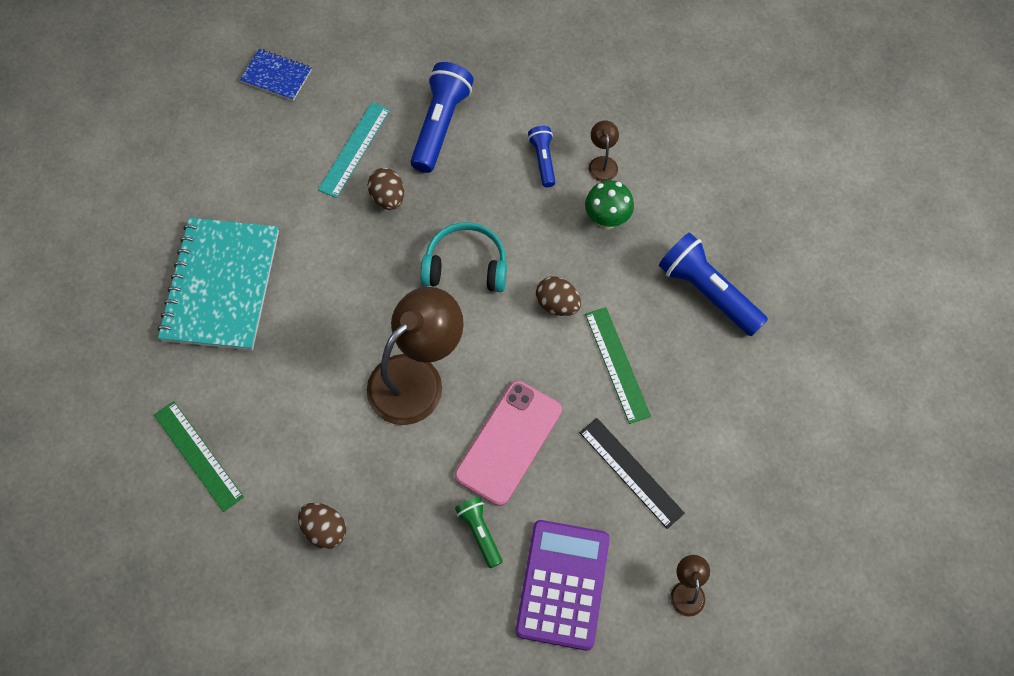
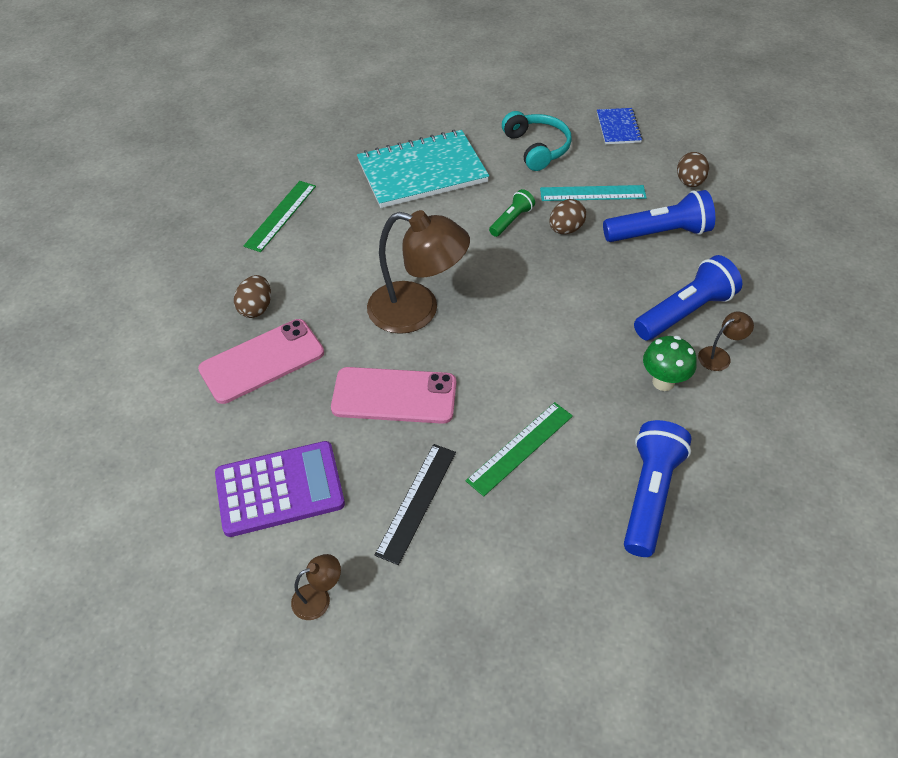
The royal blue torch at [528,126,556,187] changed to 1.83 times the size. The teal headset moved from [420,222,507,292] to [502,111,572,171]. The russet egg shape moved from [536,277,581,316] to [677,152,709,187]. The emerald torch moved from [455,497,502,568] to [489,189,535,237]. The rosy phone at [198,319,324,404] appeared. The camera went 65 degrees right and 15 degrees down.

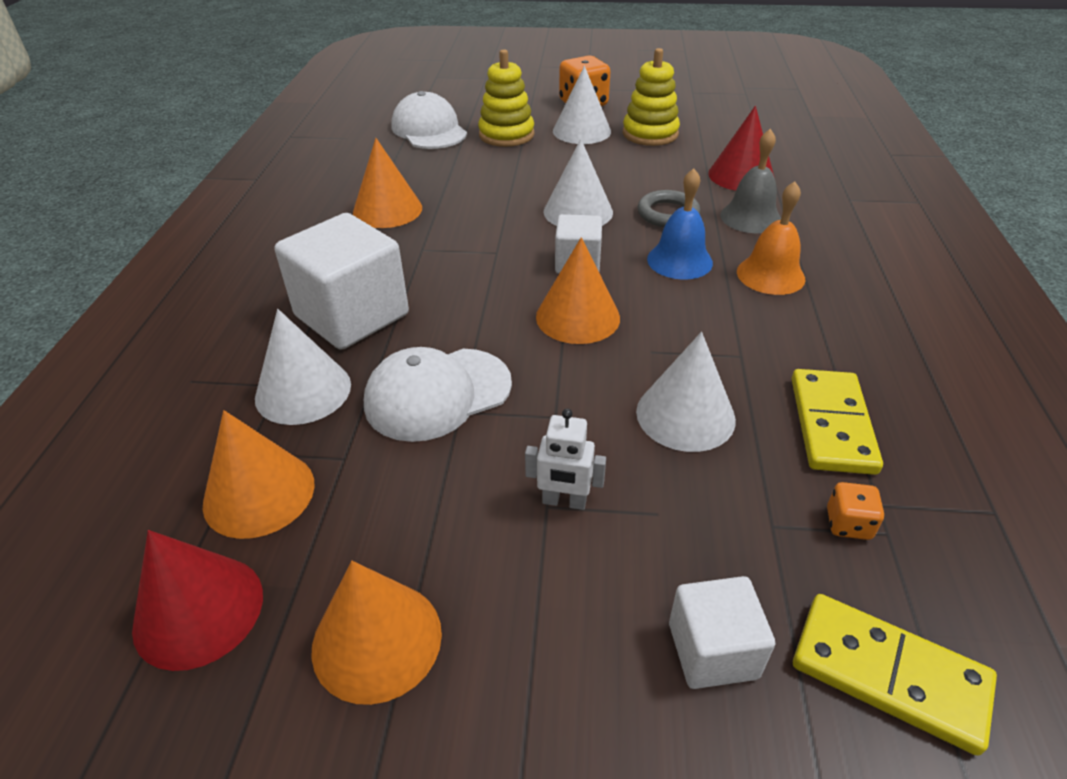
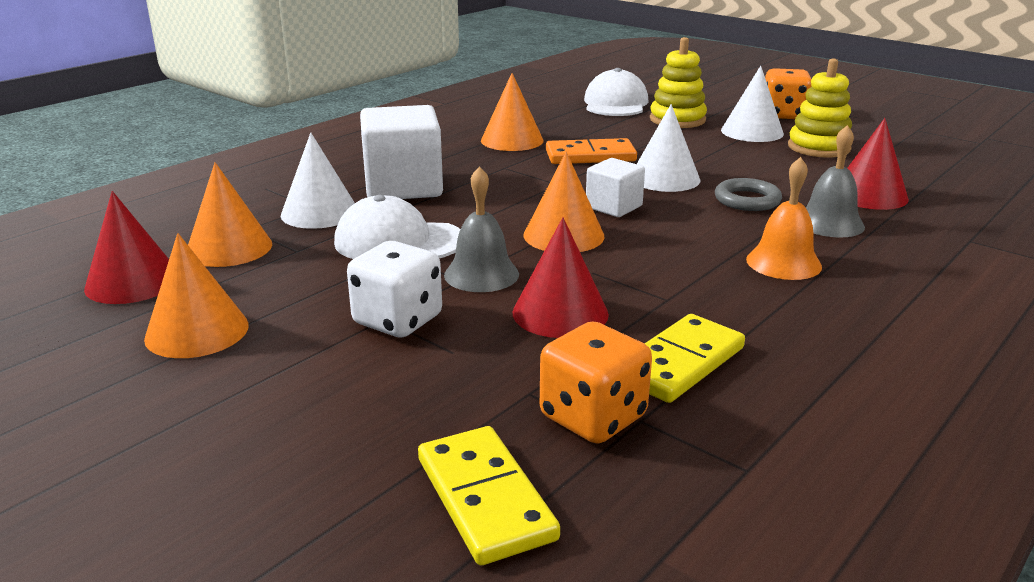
The royal blue bell at [647,168,713,280] disappeared. The snow-white cone shape at [636,332,736,452] became the red cone shape at [513,217,609,338]. The snow-white toy robot at [525,409,606,510] was replaced by the snow-white dice at [347,241,442,338]. The bright orange dice at [827,482,884,540] changed to 1.98 times the size. The snow-white block at [669,576,775,689] disappeared. The bright orange domino tile at [546,138,637,164] appeared. The gray bell at [444,166,519,292] appeared. The camera went 35 degrees right and 15 degrees down.

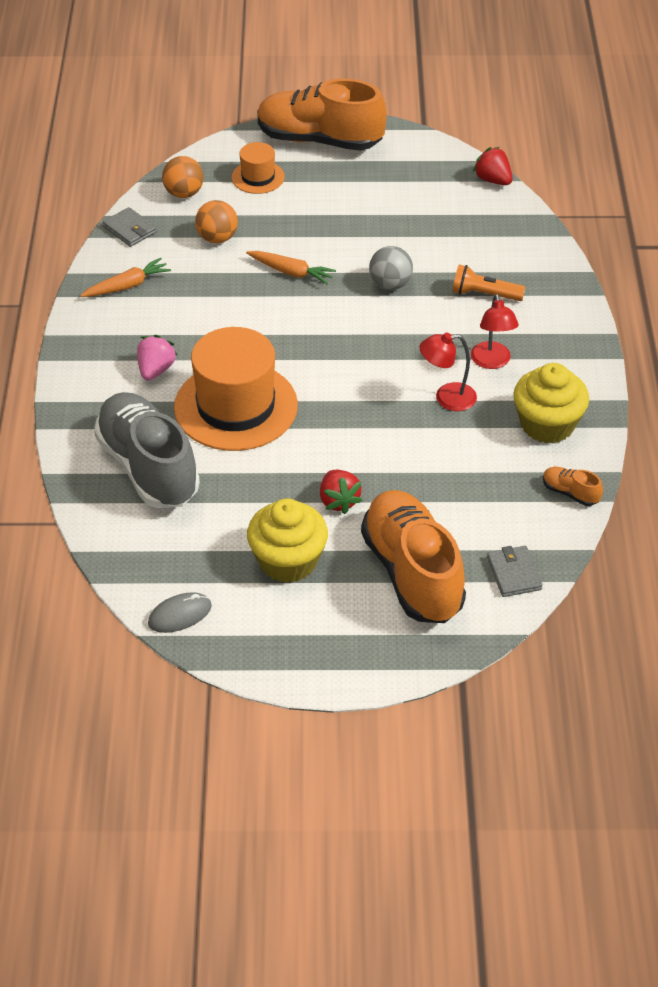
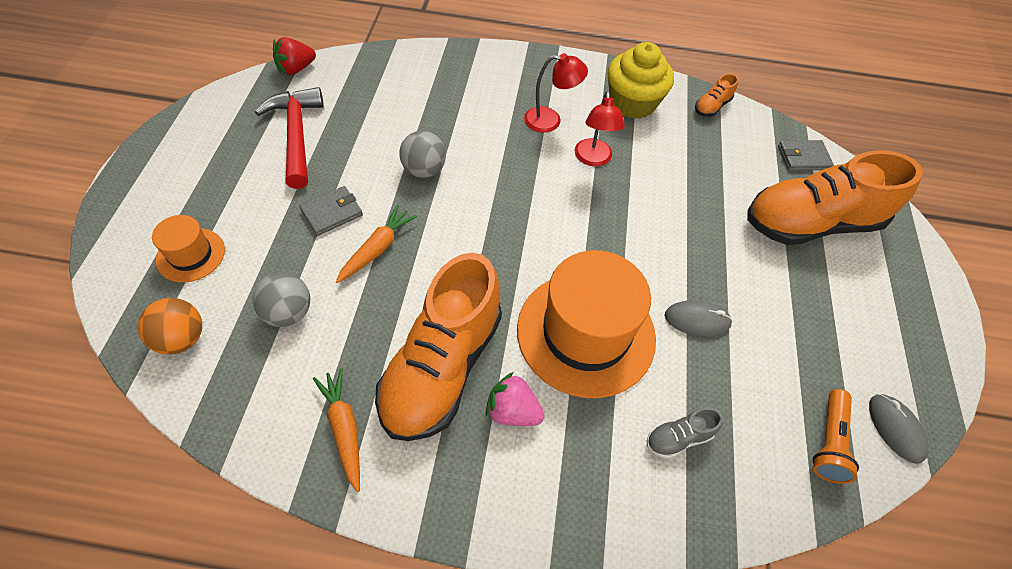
The bright orange lace-up shoe moved from [258,79,386,151] to [375,253,502,441]. The bright orange play ball at [195,200,238,243] became the gray play ball at [252,272,310,327]. The gray card wallet moved from [103,207,157,247] to [299,186,363,236]. The bright orange torch moved from [452,265,525,301] to [812,389,859,484]. The gray lace-up shoe at [94,392,200,508] changed to 0.40 times the size. The red toy strawberry at [320,470,363,514] disappeared. The yellow muffin at [247,499,328,583] disappeared. The red hammer at [255,87,324,189] appeared. The gray computer mouse at [665,300,733,336] appeared. The camera went 85 degrees left and 10 degrees up.

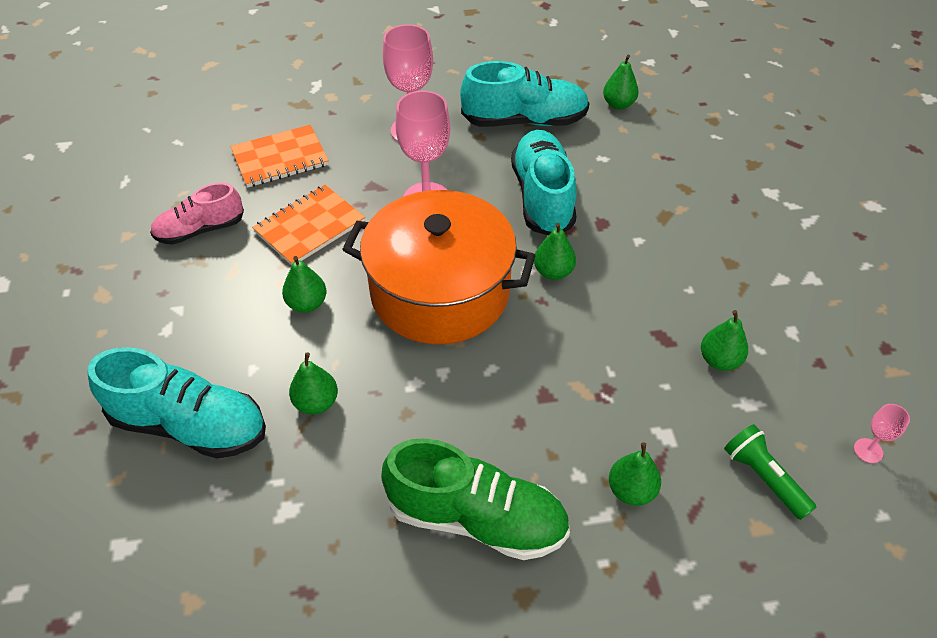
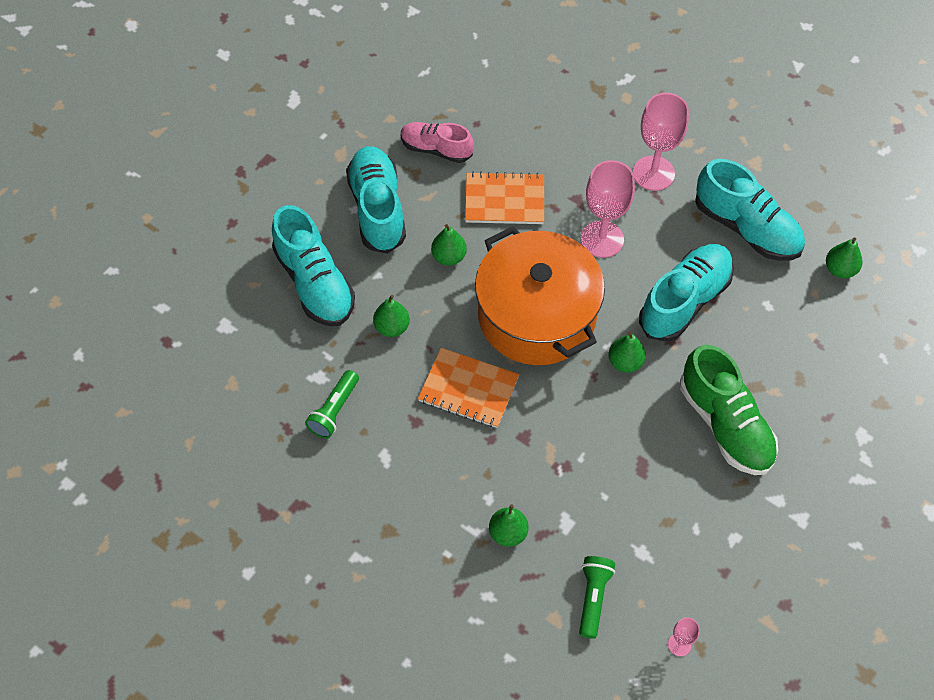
The bright orange notebook moved from [230,125,329,188] to [418,348,519,428]. The emerald pear fruit at [701,310,748,371] disappeared. The emerald lace-up shoe moved from [381,438,570,560] to [680,345,778,475]. The teal lace-up shoe at [346,146,406,254] appeared. The emerald torch at [305,370,359,438] appeared. The camera went 45 degrees right and 10 degrees up.

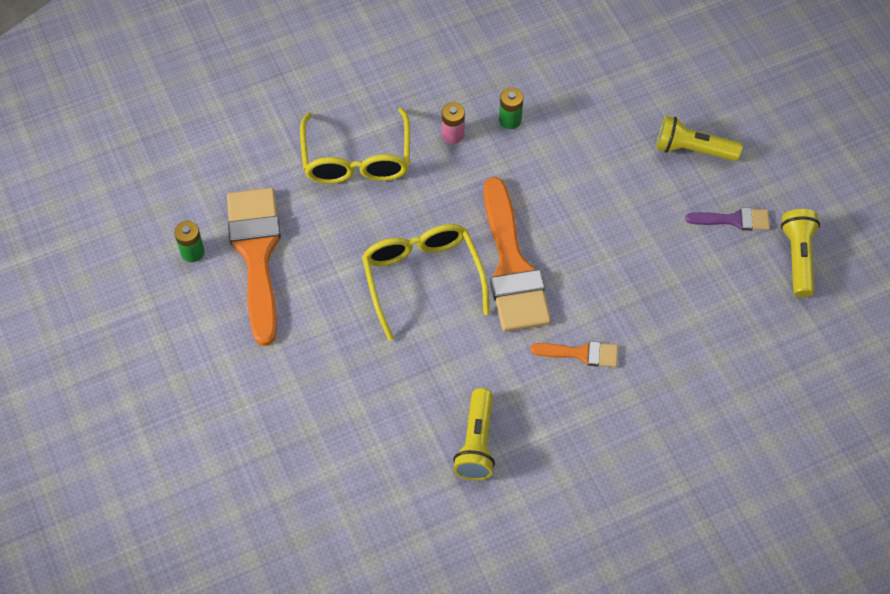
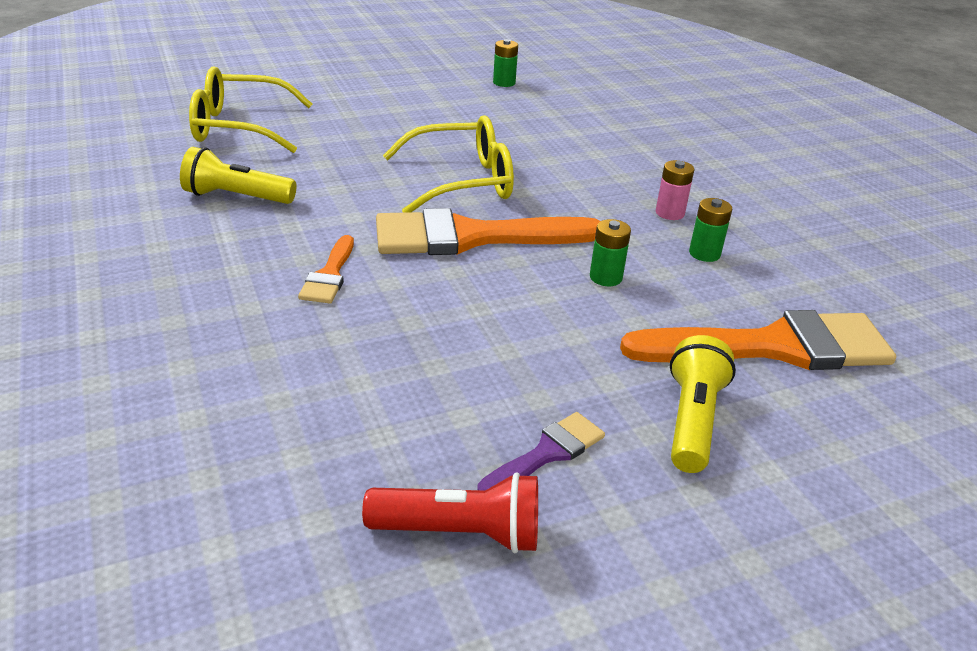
The yellow glasses moved from [300,108,410,184] to [189,66,312,153]. The bright orange paintbrush moved from [227,188,281,346] to [620,310,896,370]. The royal purple paintbrush at [685,208,770,231] turned 135 degrees counterclockwise. The yellow torch at [781,209,820,297] became the red torch at [362,472,538,553]. The emerald AA battery at [590,219,631,286] appeared. The camera went 90 degrees right and 25 degrees down.

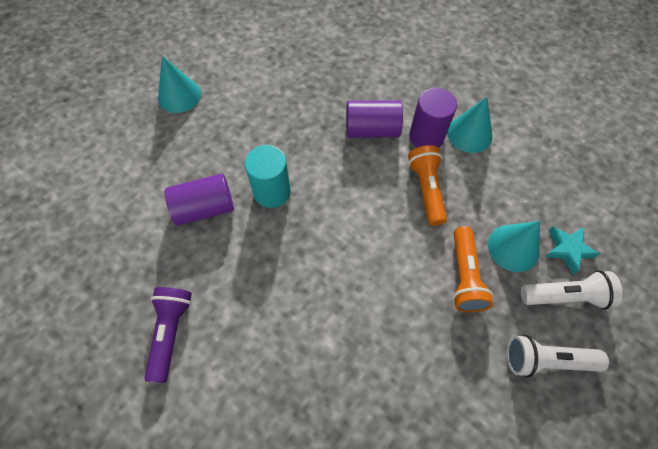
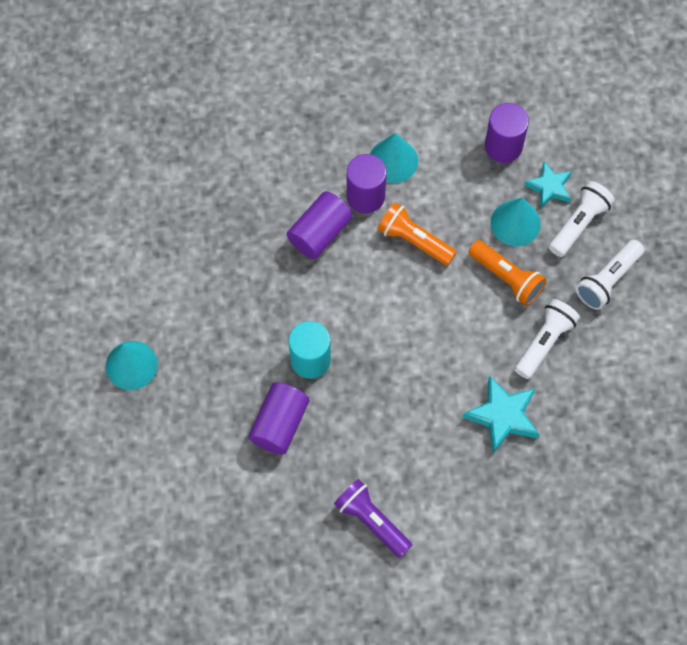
The royal purple cylinder shape at [485,103,529,163] appeared. The snow-white torch at [515,299,580,379] appeared. The teal star at [463,375,539,453] appeared. The camera went 50 degrees left and 5 degrees up.

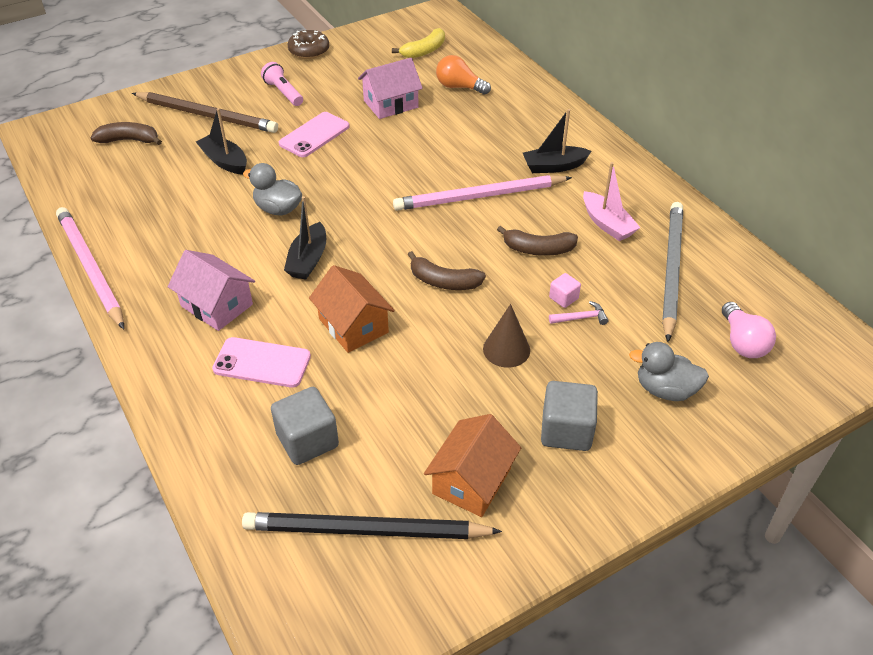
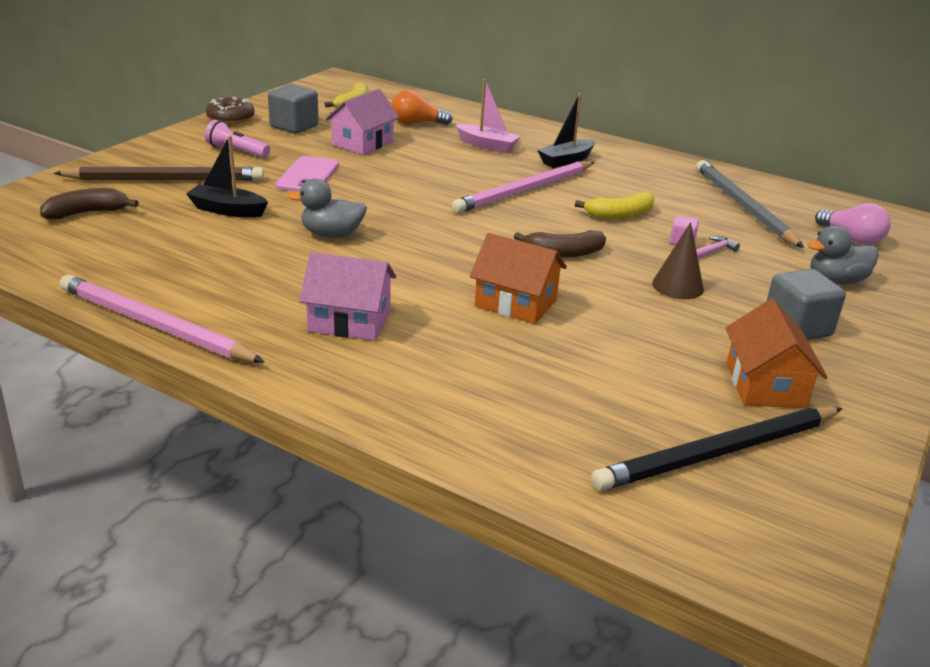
The rosy boat moved from [583,162,641,241] to [455,79,521,153]. The jet-black boat at [284,196,326,279] disappeared. The russet banana at [497,226,578,256] became the yellow banana at [575,192,655,219]. The rosy phone at [212,337,311,388] disappeared. The gray block moved from [271,387,339,465] to [268,84,319,134]. The camera went 30 degrees left and 15 degrees down.

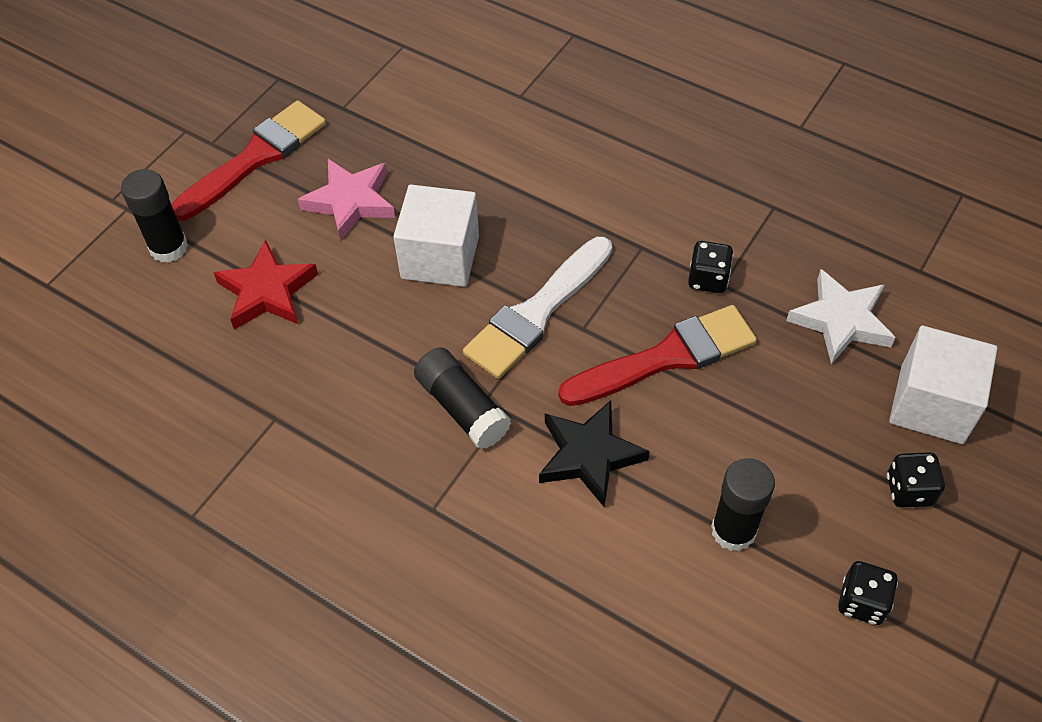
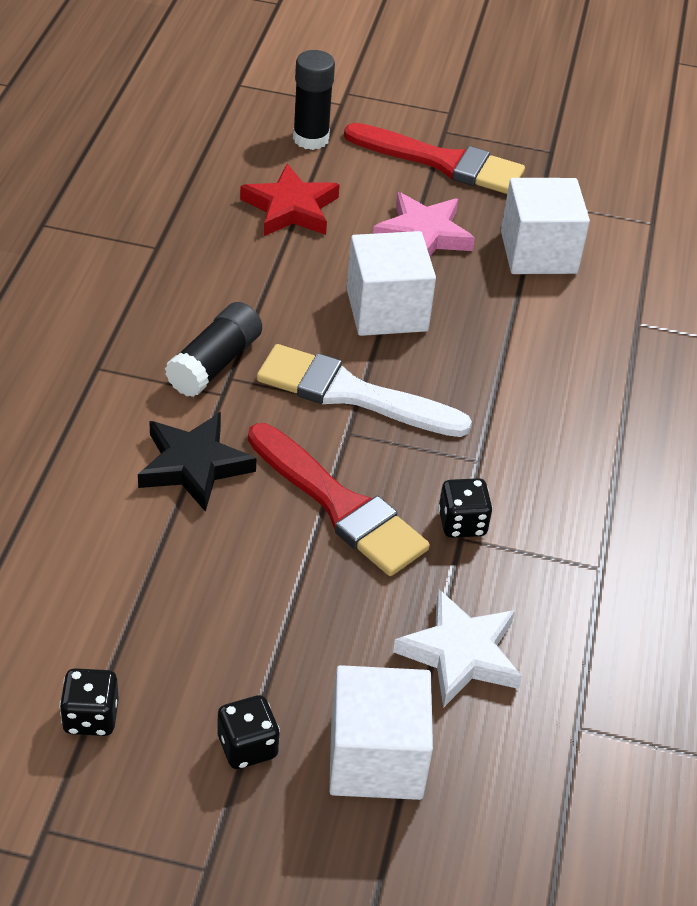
The jet-black stick of glue at [711,458,775,552] disappeared. The snow-white block at [501,178,590,274] appeared. The camera went 65 degrees right and 10 degrees down.

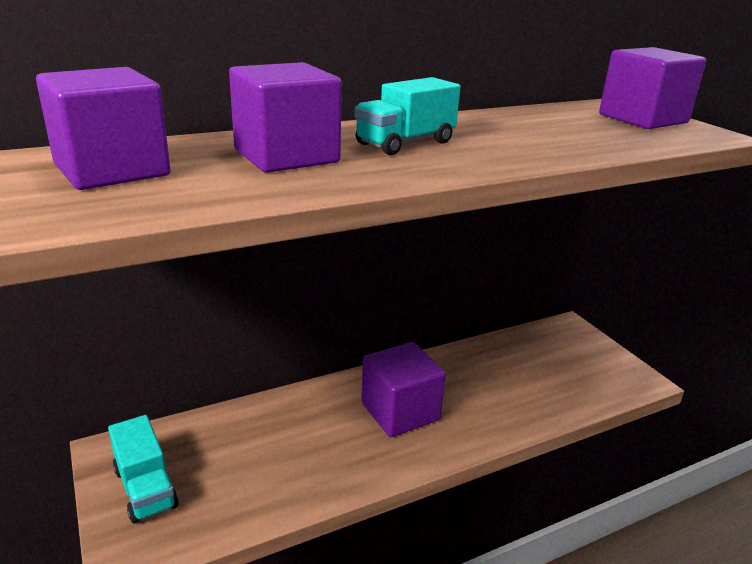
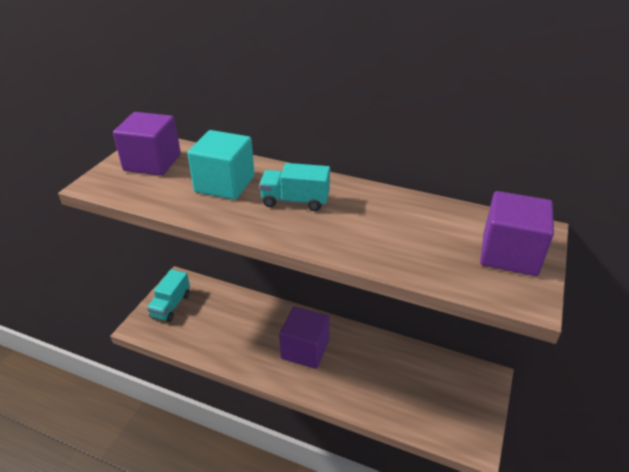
The royal purple block at [229,62,342,173] became the teal block at [187,130,255,200]. The camera went 50 degrees right and 10 degrees up.

